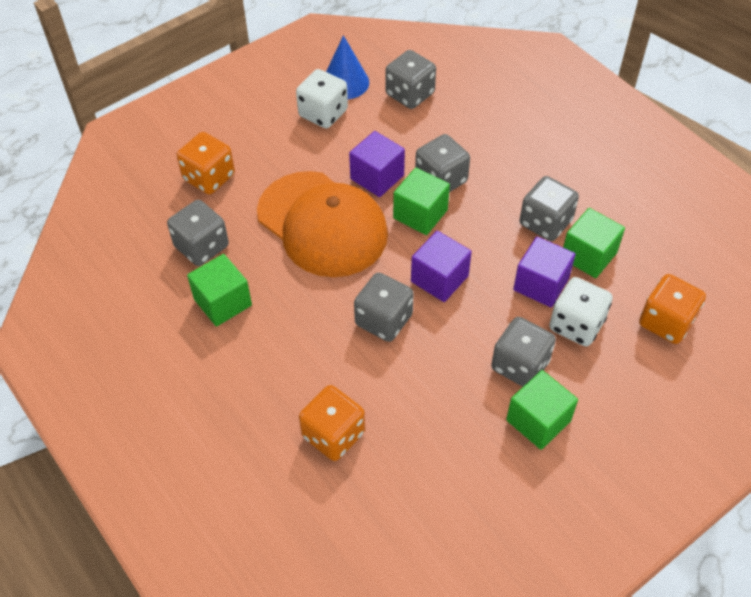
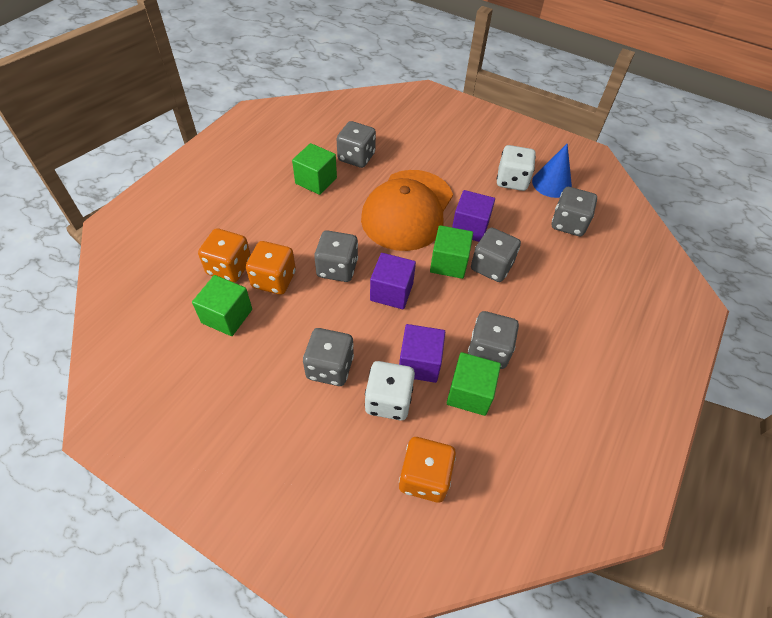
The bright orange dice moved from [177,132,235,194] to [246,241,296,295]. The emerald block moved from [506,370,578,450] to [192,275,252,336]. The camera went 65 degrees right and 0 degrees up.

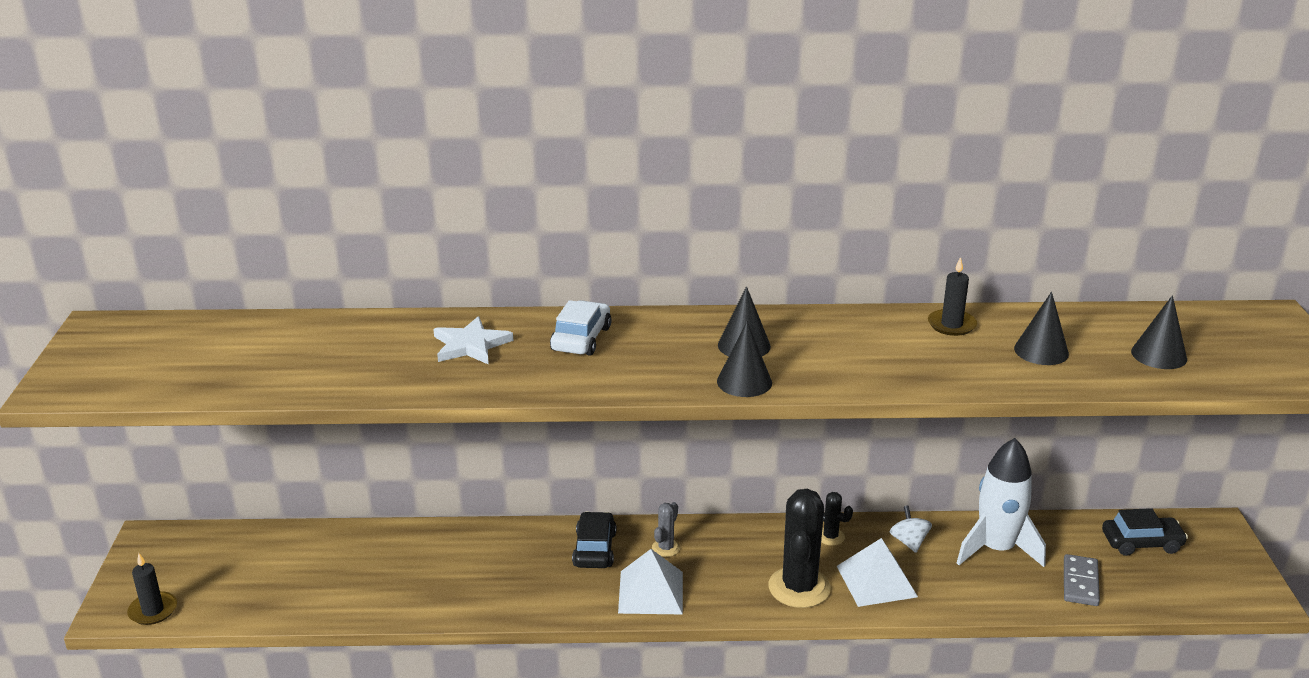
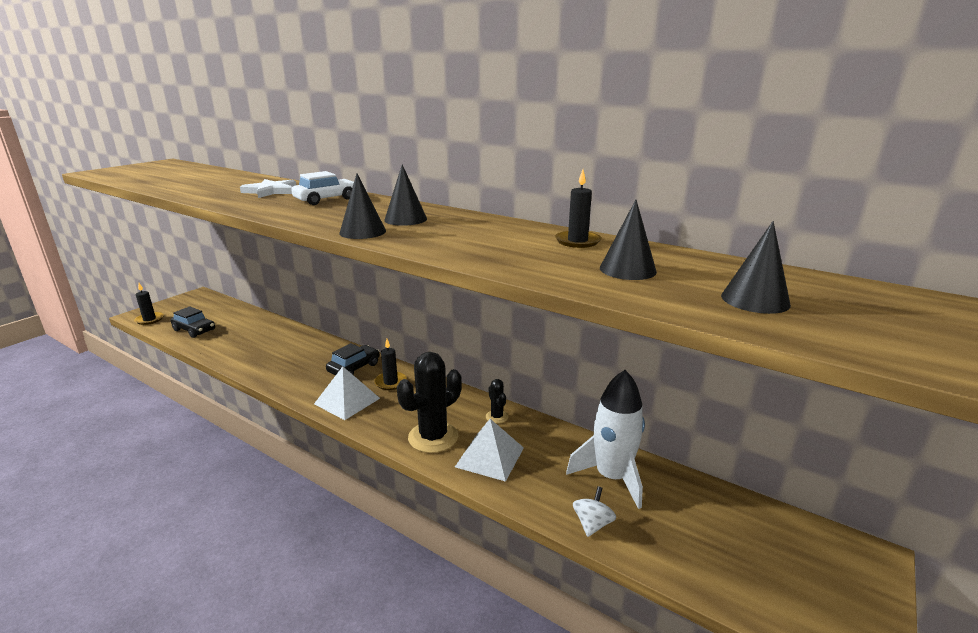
The gray saguaro cactus at [652,502,680,557] was replaced by the jet-black candle at [374,339,407,390]. The snow-white toy top moved from [890,506,932,553] to [573,486,616,537]. The jet-black toy car moved from [1102,508,1188,556] to [171,306,215,338]. The gray domino tile at [1064,554,1100,606] disappeared. The camera went 35 degrees right and 5 degrees down.

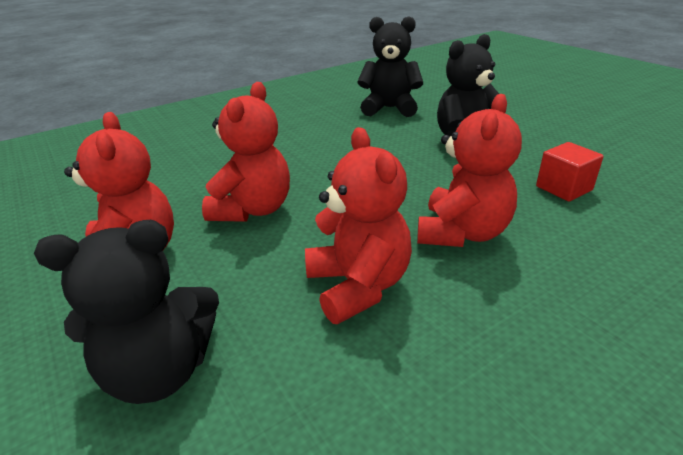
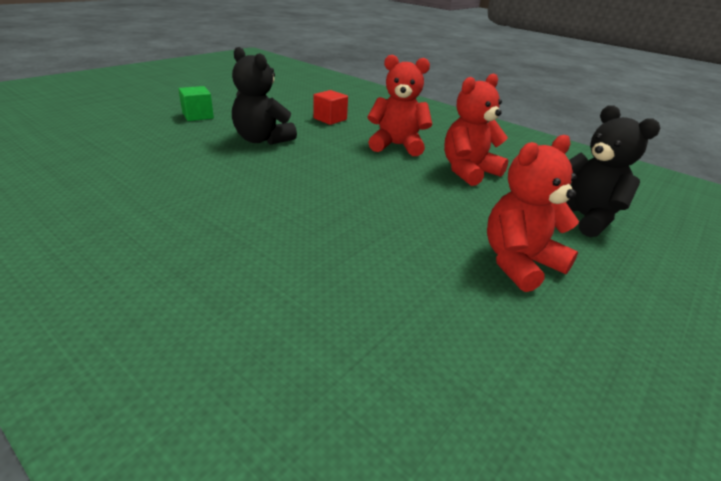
The jet-black teddy at [357,16,423,117] disappeared. The red teddy at [202,82,290,222] disappeared. The emerald block at [178,86,214,121] appeared. The camera went 110 degrees left and 0 degrees up.

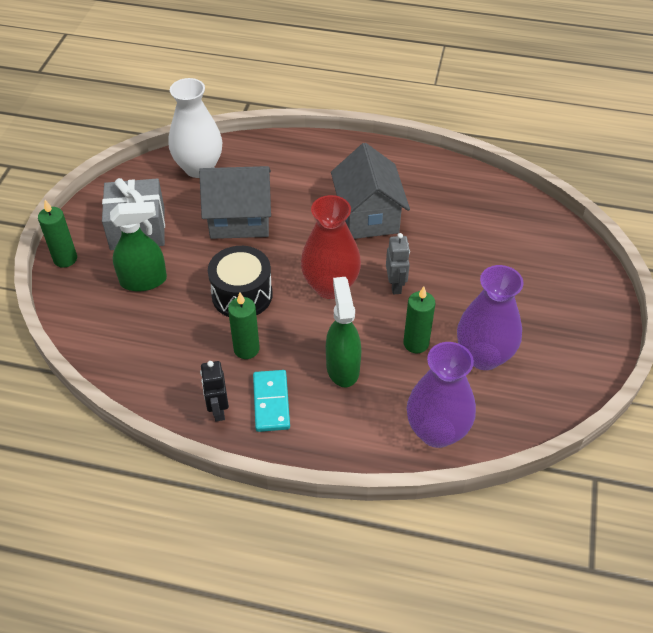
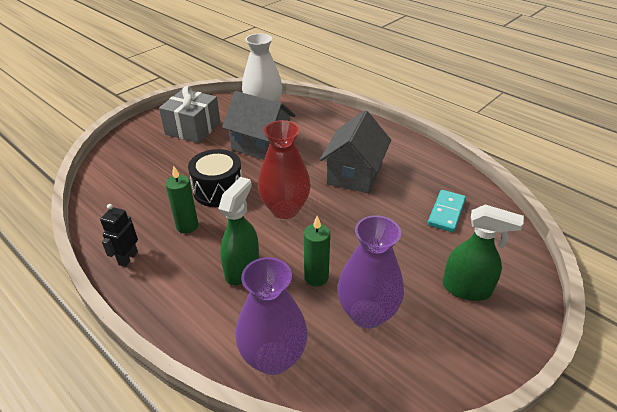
The emerald candle at [38,200,77,268] disappeared. The emerald spray bottle moved from [110,202,167,292] to [443,205,524,301]. The gray toy robot at [386,233,410,294] disappeared. The teal domino tile moved from [253,370,290,432] to [428,190,466,232]. The camera went 30 degrees right and 10 degrees down.

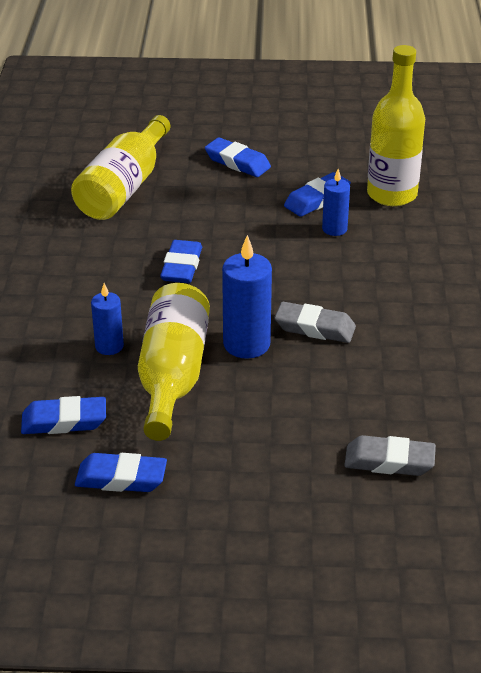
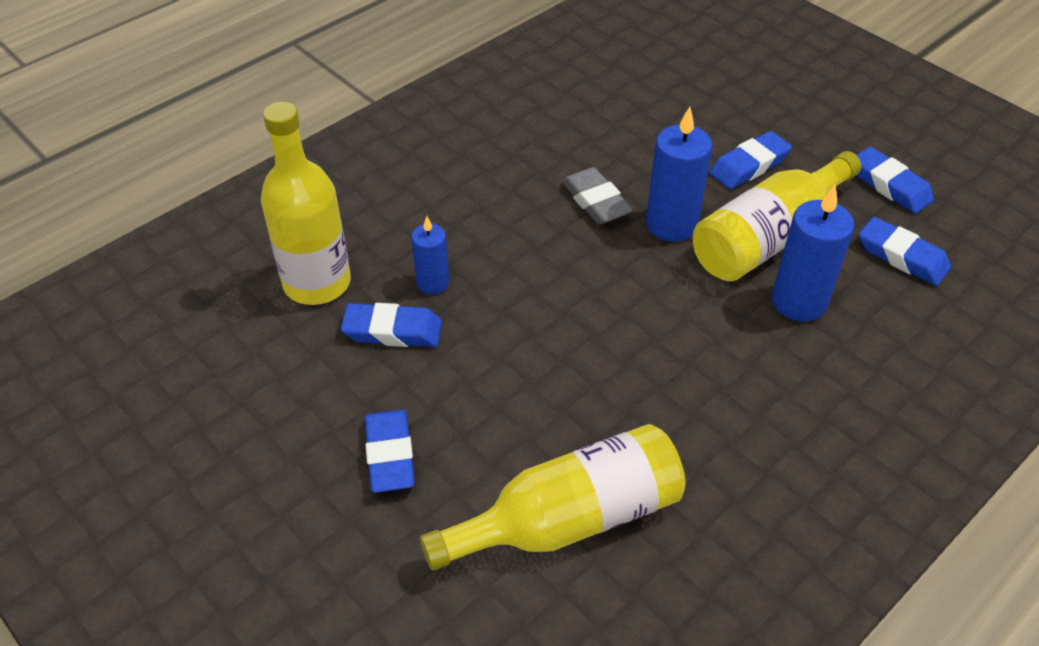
The royal blue pencil eraser moved from [160,240,202,283] to [710,131,792,189]. The royal blue candle at [91,283,124,355] changed to 1.66 times the size. The gray pencil eraser at [344,435,436,476] disappeared. The camera went 135 degrees left and 10 degrees up.

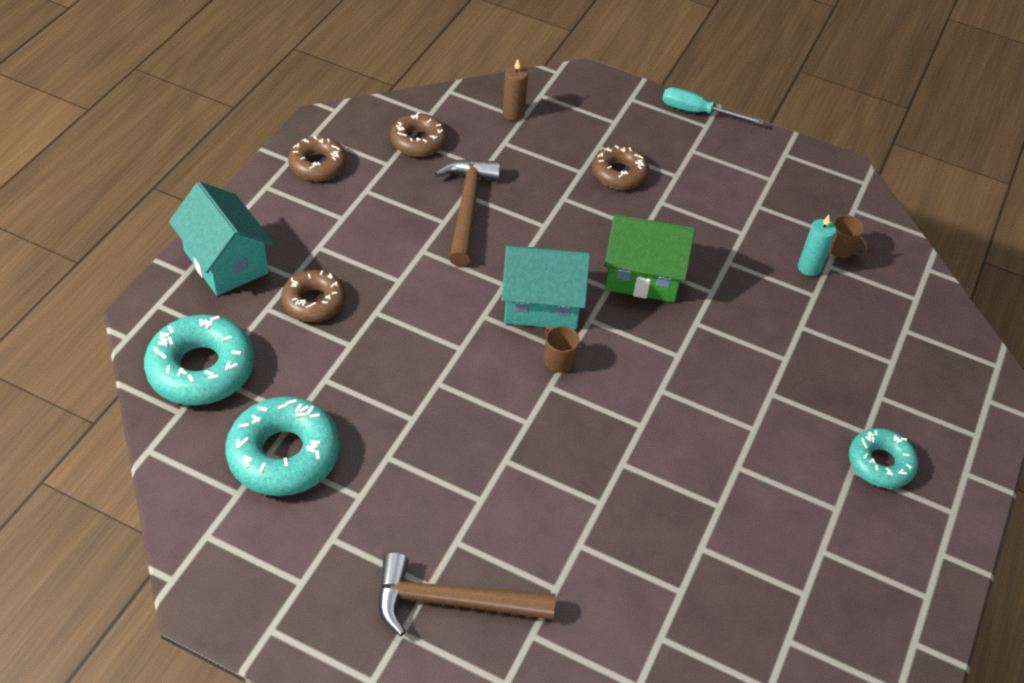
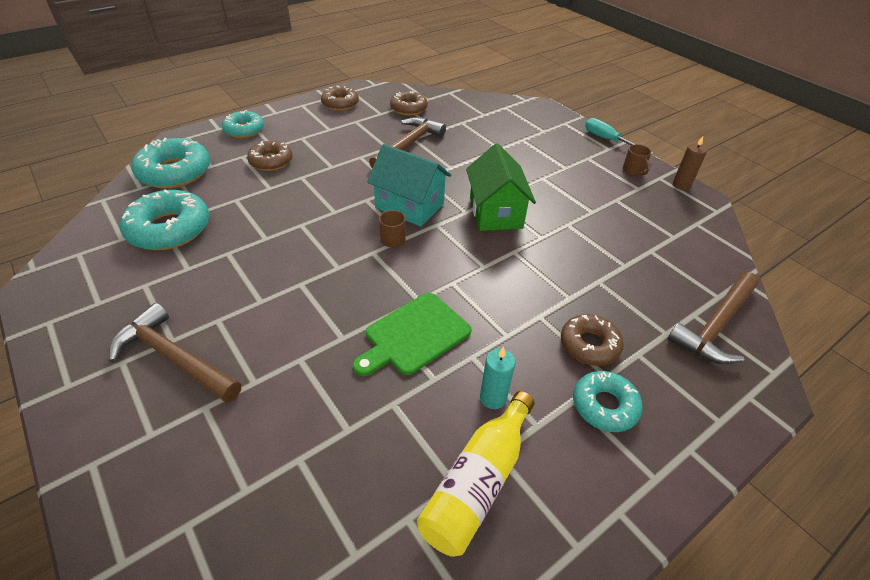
The russet candle moved from [503,59,528,121] to [673,136,707,190]. The russet glazed donut moved from [592,145,649,189] to [561,314,624,366]. The teal toy house at [169,182,274,296] was replaced by the teal glazed donut at [222,110,264,138]. The emerald toy house at [605,214,695,302] turned 45 degrees clockwise. The teal candle moved from [798,215,836,276] to [480,347,515,409]. The russet coffee mug moved from [829,215,868,258] to [623,144,652,176]. The russet hammer at [668,272,759,364] appeared. The emerald bread board at [353,293,471,376] appeared. The yellow bottle at [417,391,535,557] appeared. The camera went 30 degrees right and 5 degrees down.

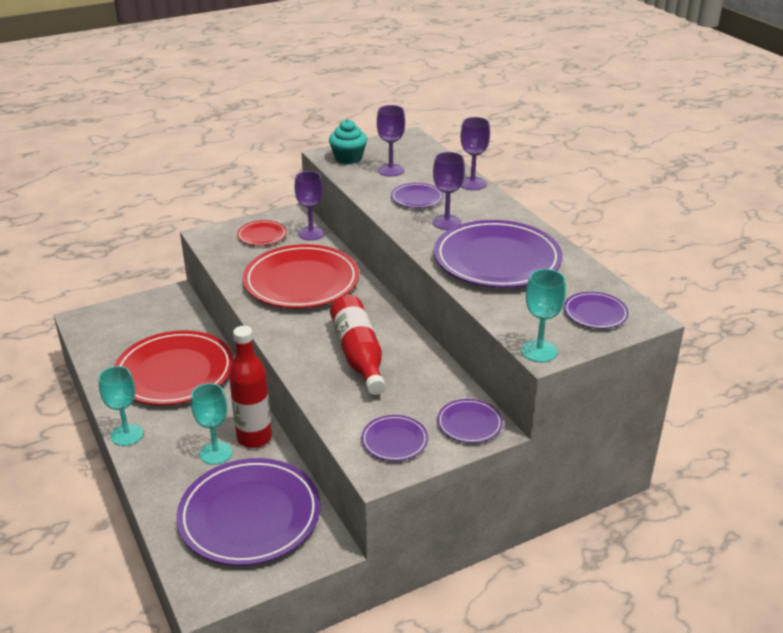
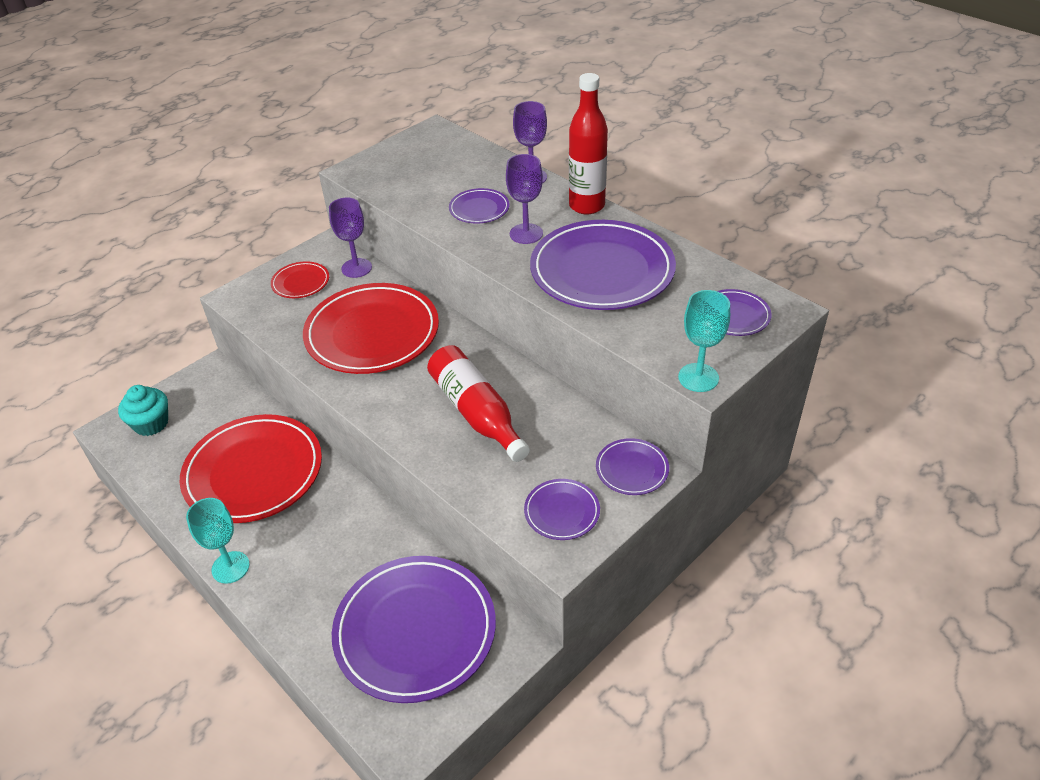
The royal purple goblet at [377,105,405,177] disappeared. The teal muffin moved from [329,119,367,164] to [118,385,168,436]. The red bottle moved from [229,326,272,448] to [569,73,608,215]. The teal goblet at [191,383,232,465] disappeared. The camera went 15 degrees left and 10 degrees up.

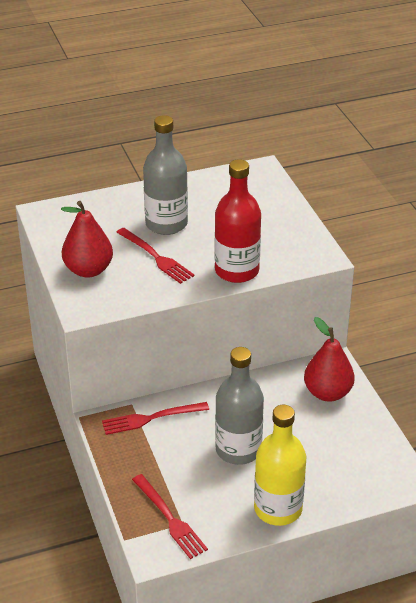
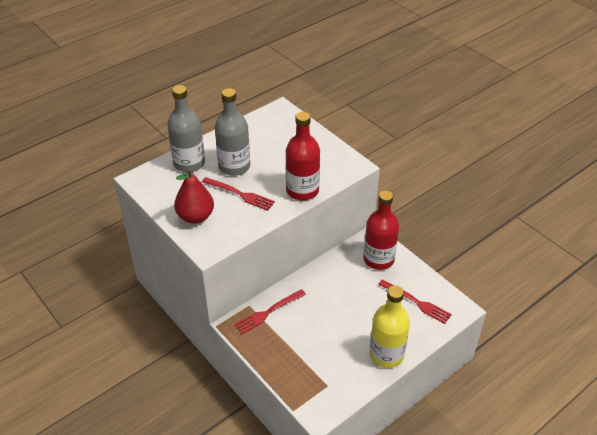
The red pear fruit at [304,317,354,402] was replaced by the red bottle at [363,191,399,270]. The gray bottle moved from [215,347,264,465] to [167,85,205,172]. The red table fork moved from [132,474,208,559] to [378,279,452,324]. The camera went 20 degrees left and 5 degrees up.

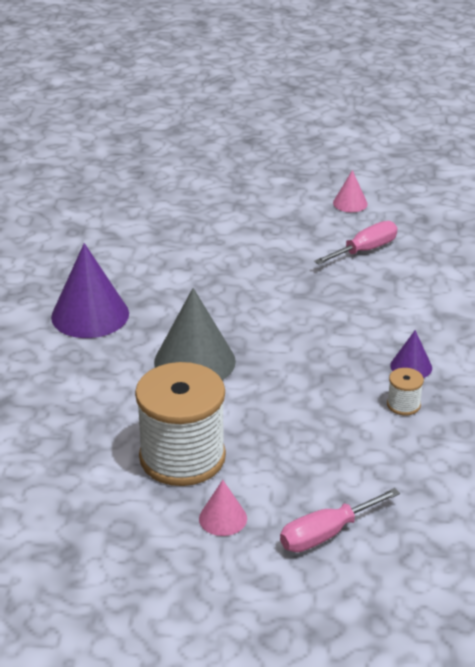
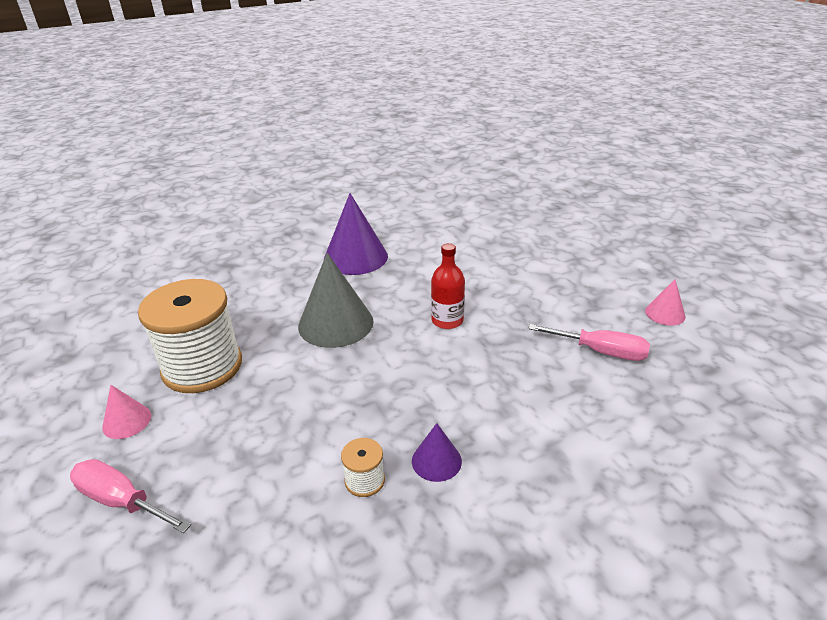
The red bottle at [431,243,465,329] appeared. The camera went 60 degrees right and 0 degrees up.

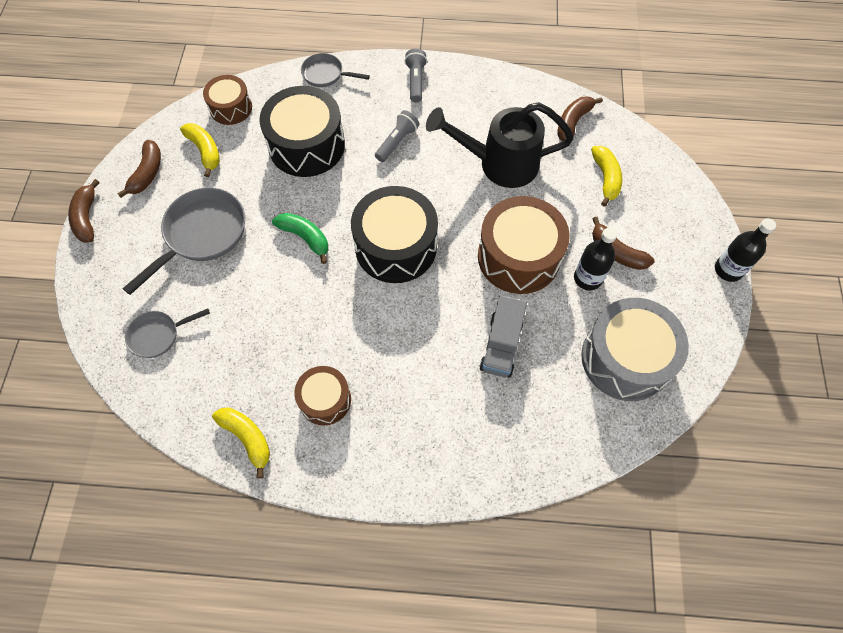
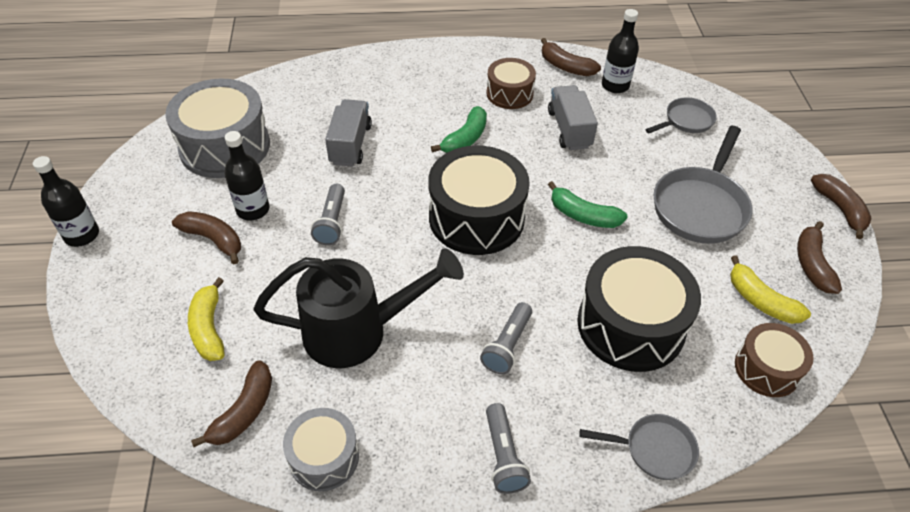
The russet snare drum at [478,196,570,294] was replaced by the gray torch at [311,184,345,245]. The yellow banana at [212,407,270,479] became the russet banana at [541,38,601,76]. The jet-black bottle at [602,9,639,93] appeared. The gray lorry at [548,85,598,150] appeared. The emerald banana at [431,106,487,153] appeared. The gray snare drum at [283,408,359,491] appeared. The camera went 170 degrees right and 15 degrees down.

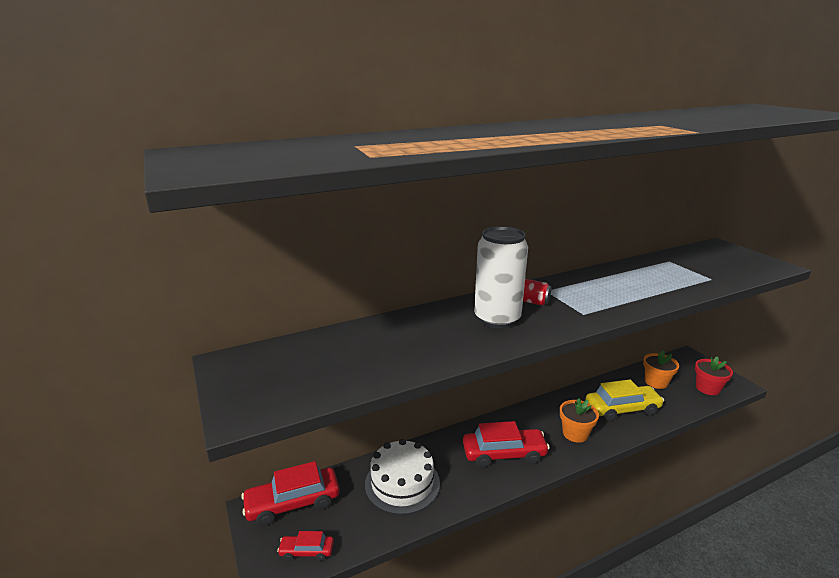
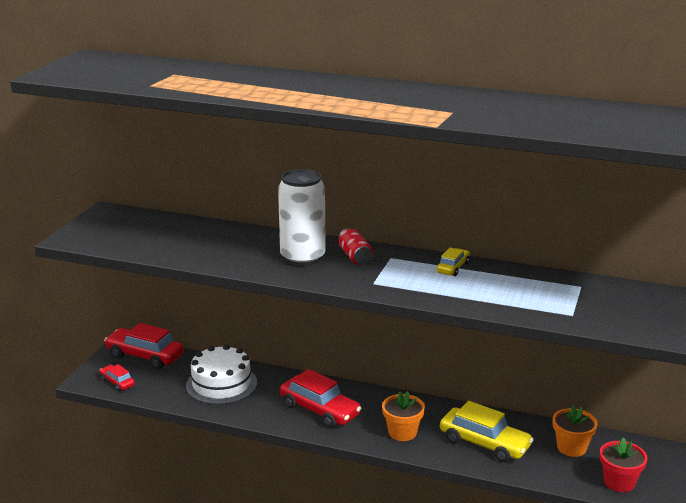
The yellow toy car at [437,247,470,276] appeared. The camera went 45 degrees right and 0 degrees up.

